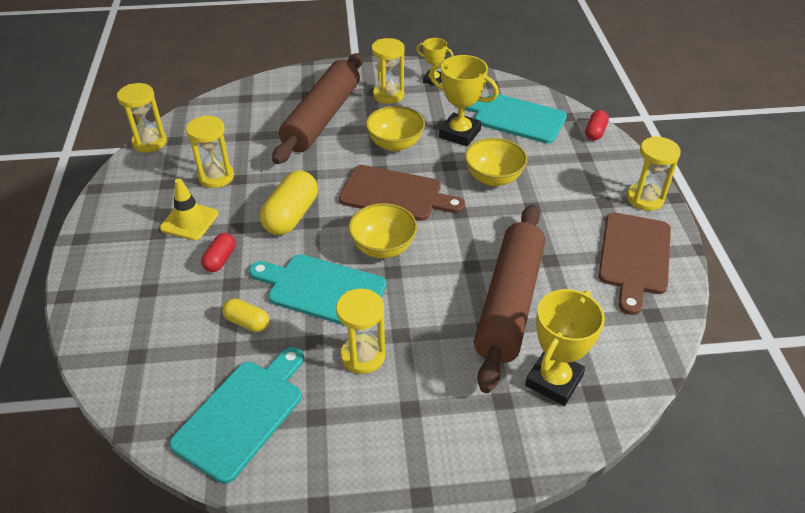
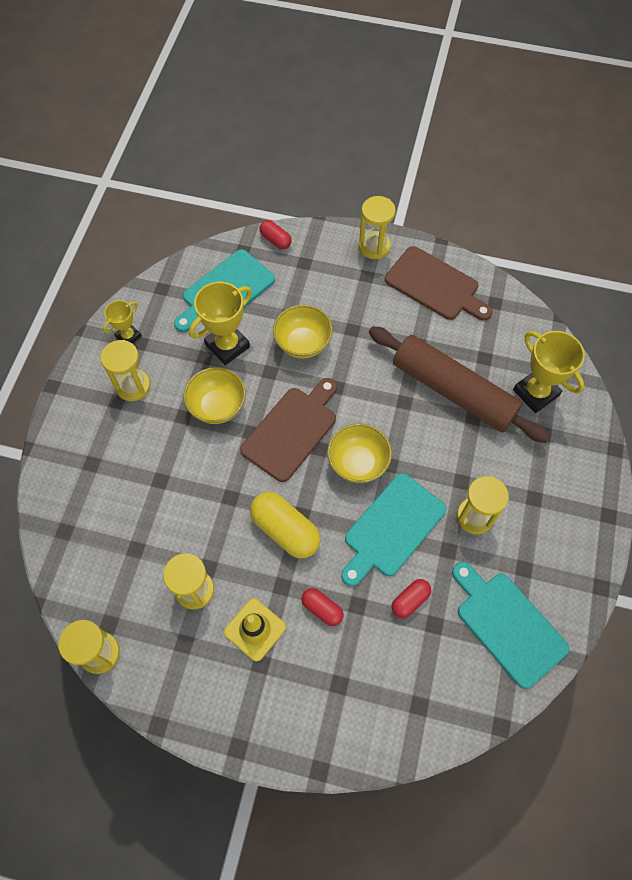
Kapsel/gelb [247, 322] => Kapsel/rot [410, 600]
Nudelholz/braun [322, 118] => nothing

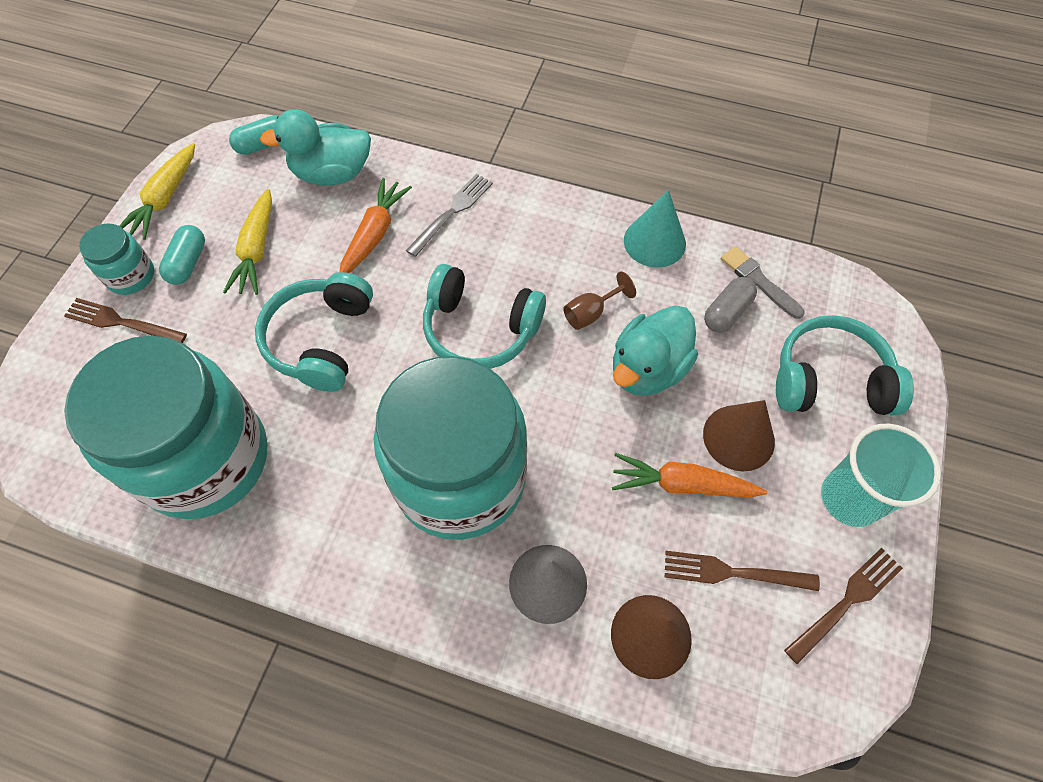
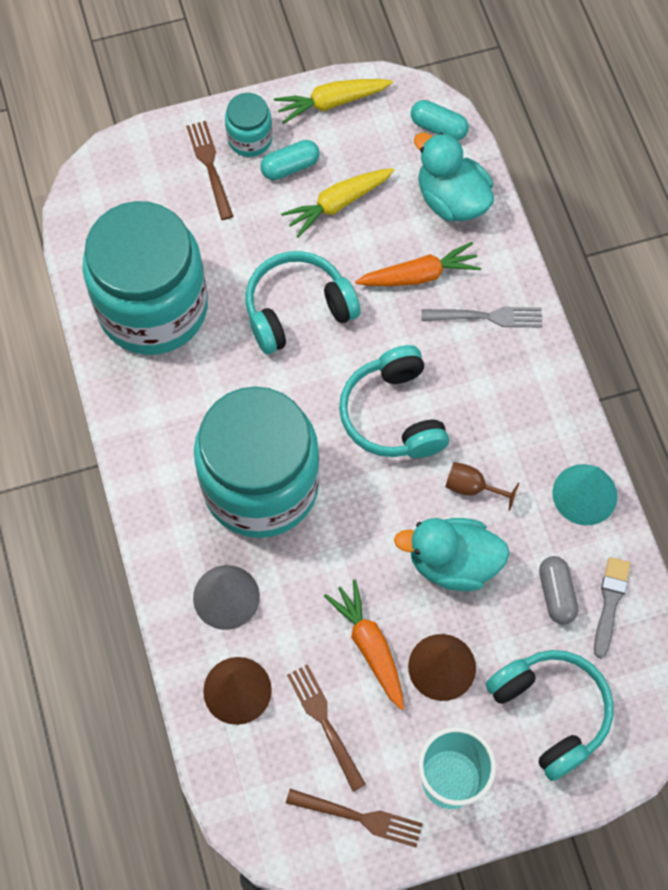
Kapsel/grau [727, 312] => Kapsel/grau [556, 594], 75 degrees clockwise

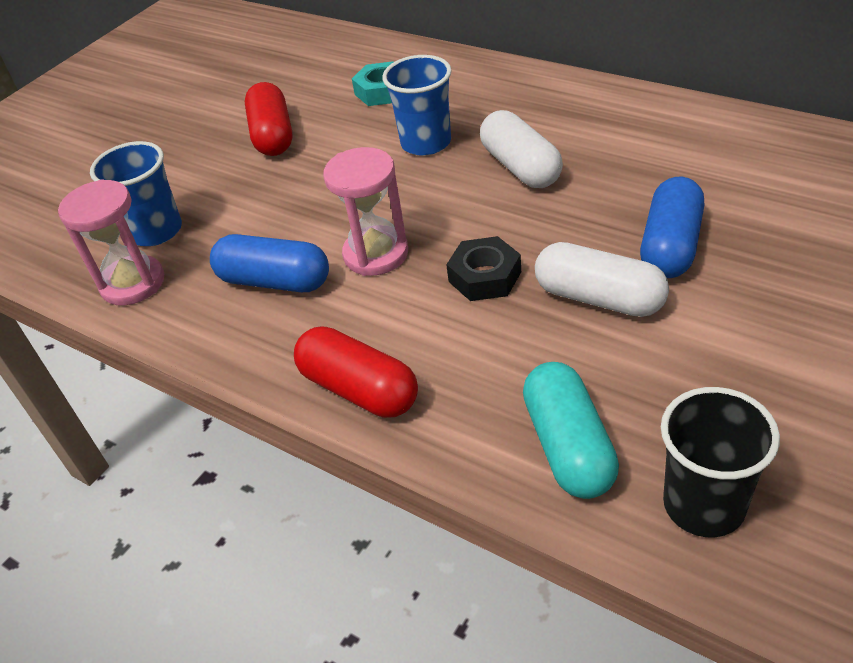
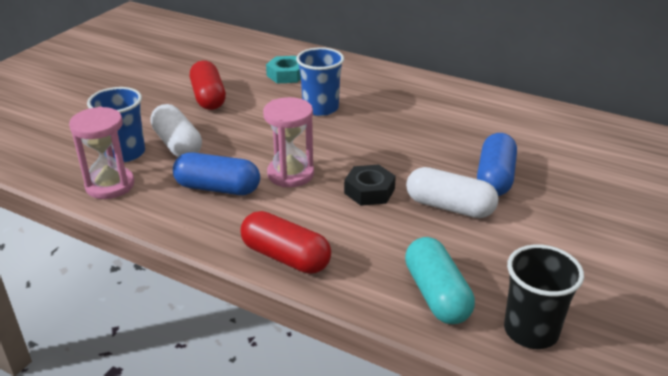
Kapsel/weiß [520, 167] => Kapsel/weiß [177, 144], relocated

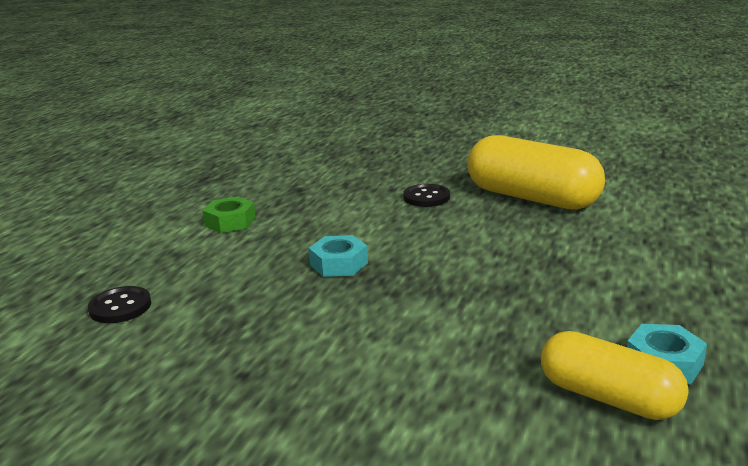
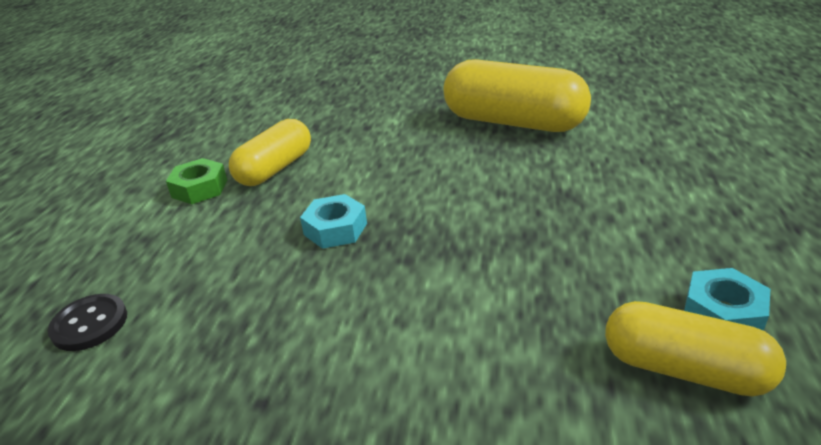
nothing => Kapsel/gelb [275, 169]
Knopf/schwarz [426, 197] => nothing

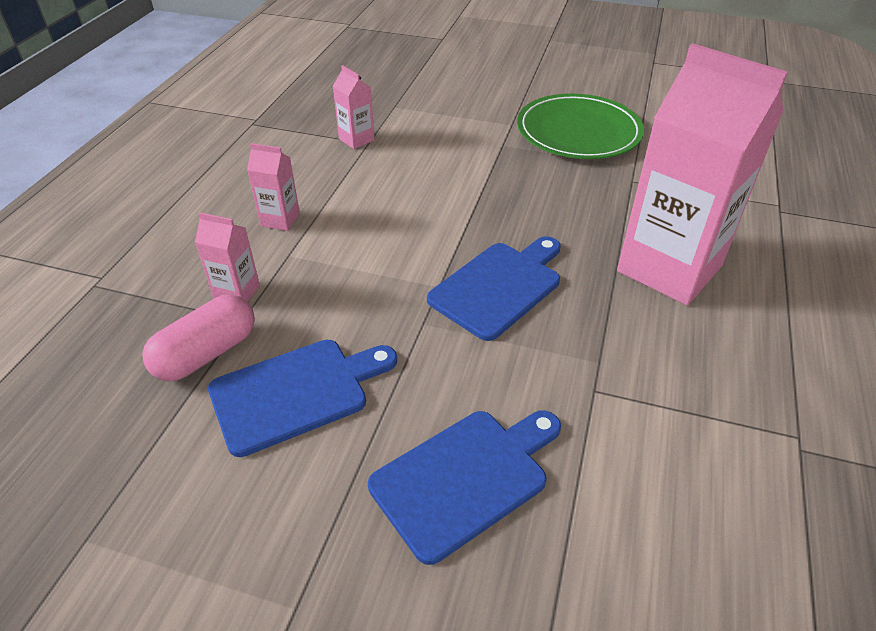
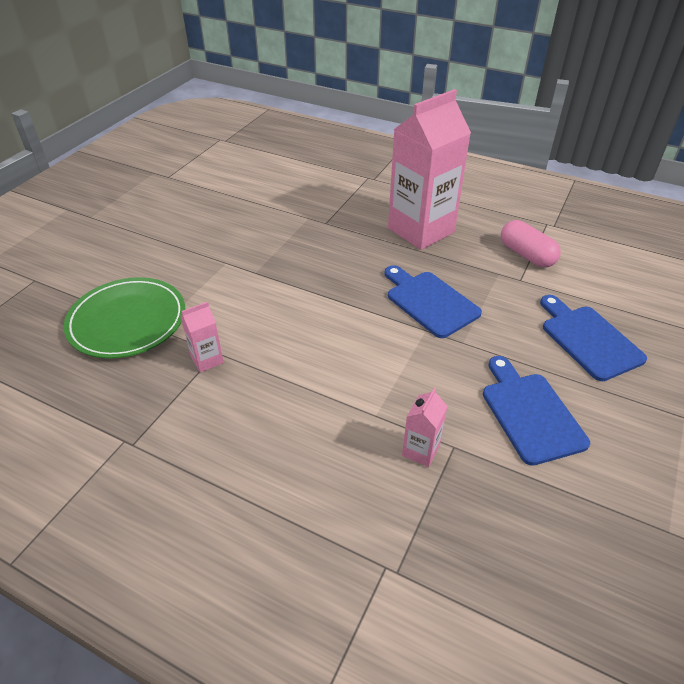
Teller/grün [578, 132] => Teller/grün [127, 321], relocated
Kapsel/rosa [207, 353] => Kapsel/rosa [526, 255], relocated
Getränkekarton/rosa [280, 220] => nothing

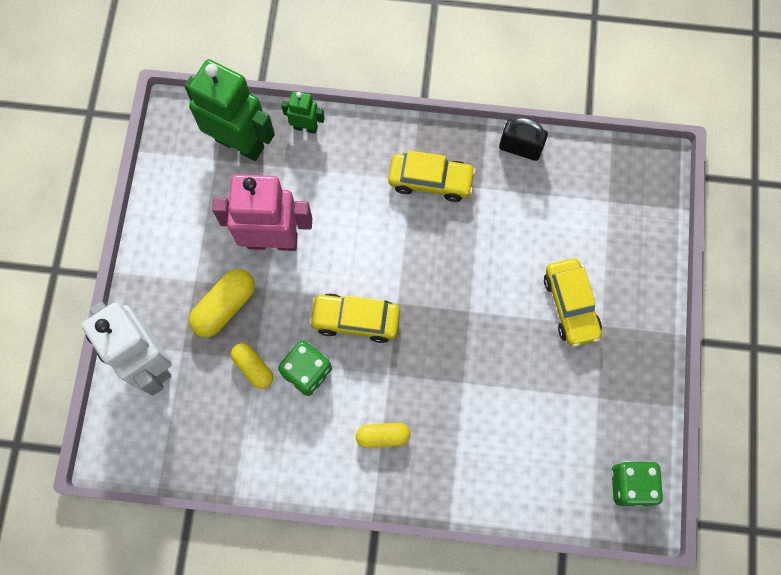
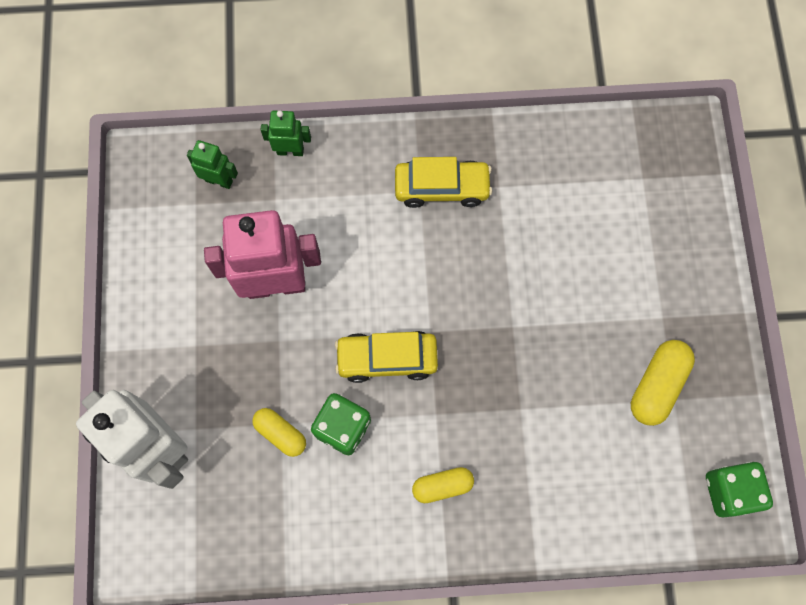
Roboter/grün [240, 143] => Roboter/grün [219, 180], x0.48
Kapsel/gelb [225, 306] => Kapsel/gelb [657, 385], relocated
Vorhängeschloss/schwarz [520, 148] => nothing
Auto/gelb [570, 305] => nothing

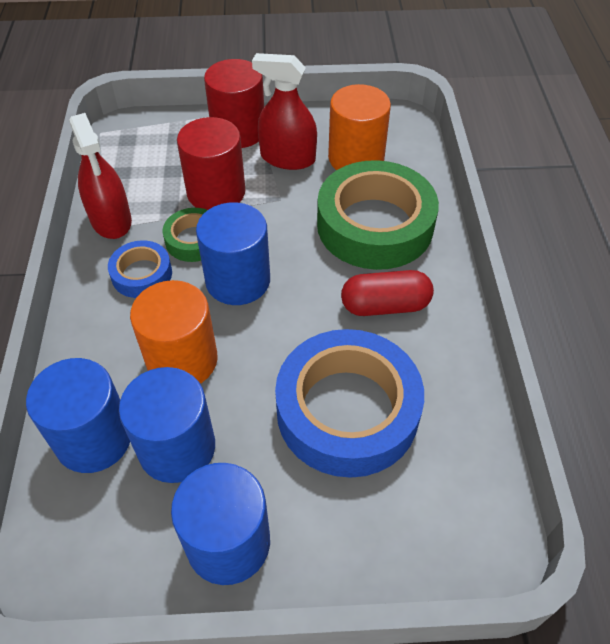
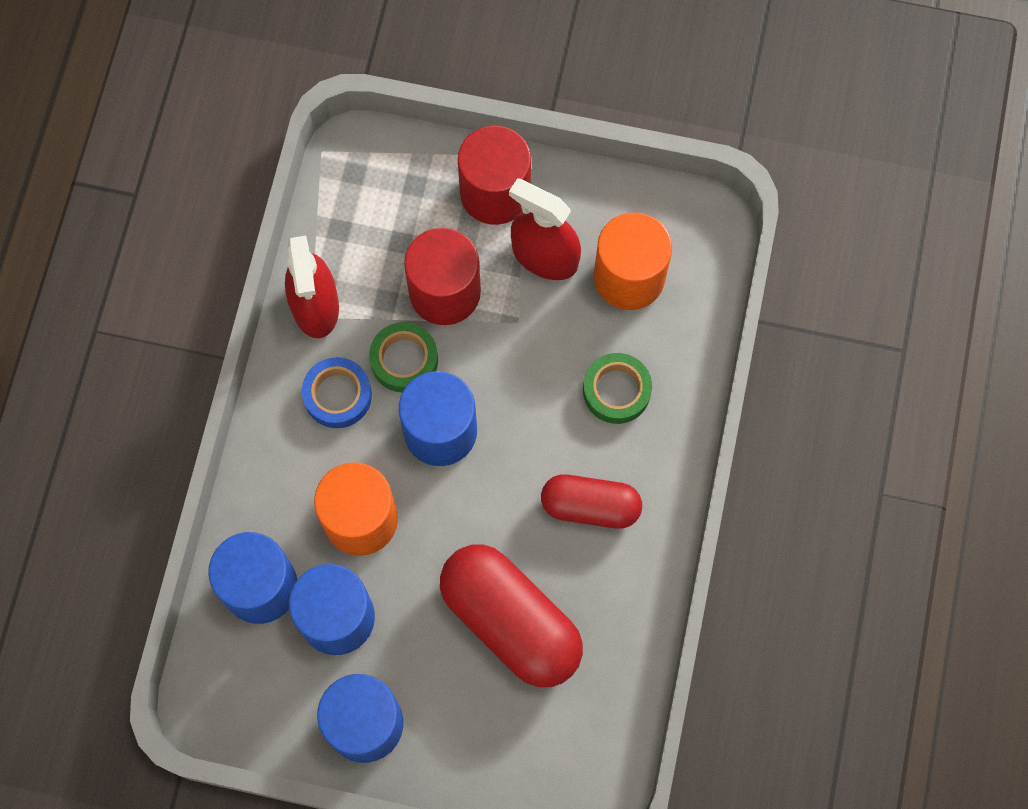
Klebeband/blau [347, 410] => Kapsel/rot [510, 621]
Klebeband/grün [375, 225] => Klebeband/grün [616, 391], x0.49

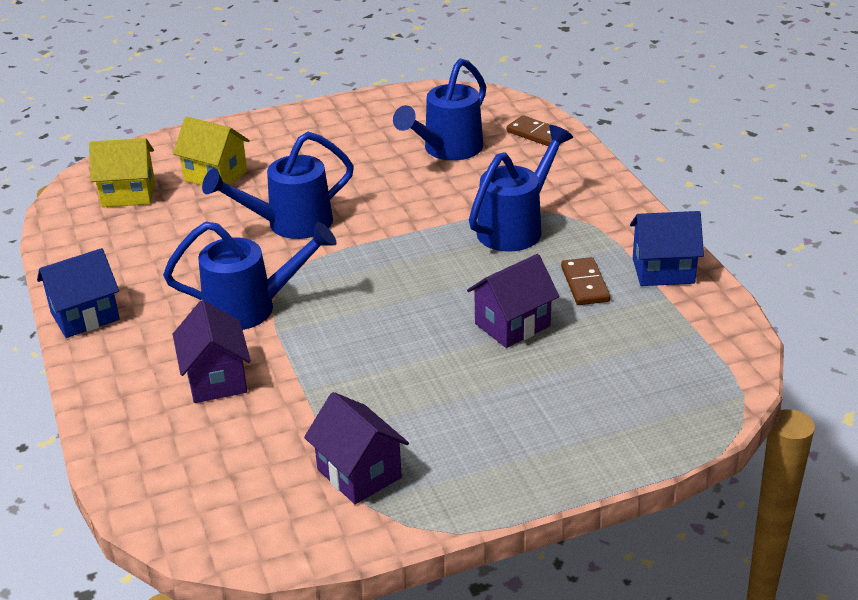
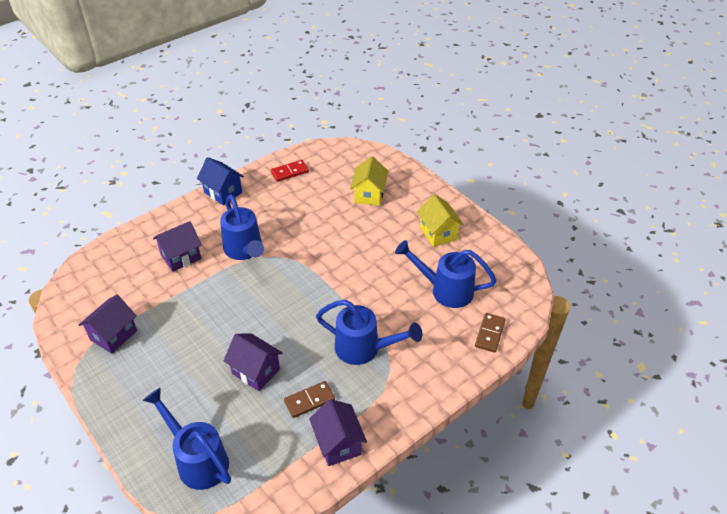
Gießkanne/blau [290, 224] => Gießkanne/blau [198, 460], relocated
nothing => Dominostein/rot [289, 172]
Haus/blau [663, 271] => Haus/lila [338, 444]
Haus/gelb [128, 194] => Haus/gelb [438, 233], relocated

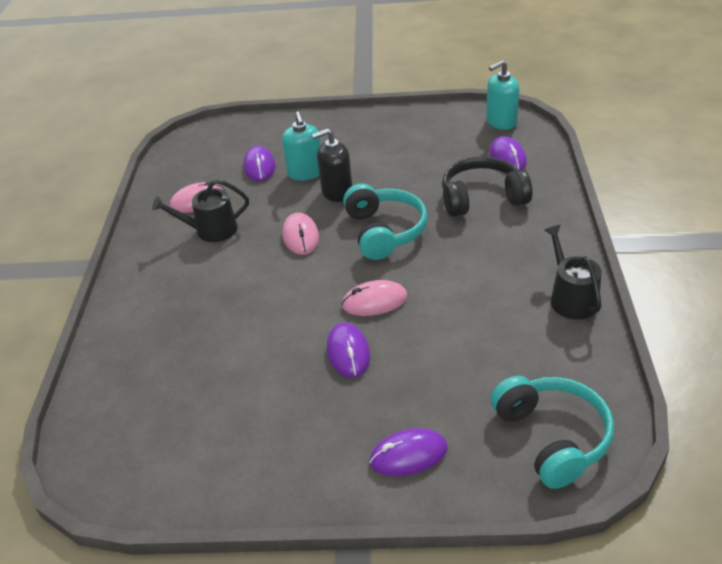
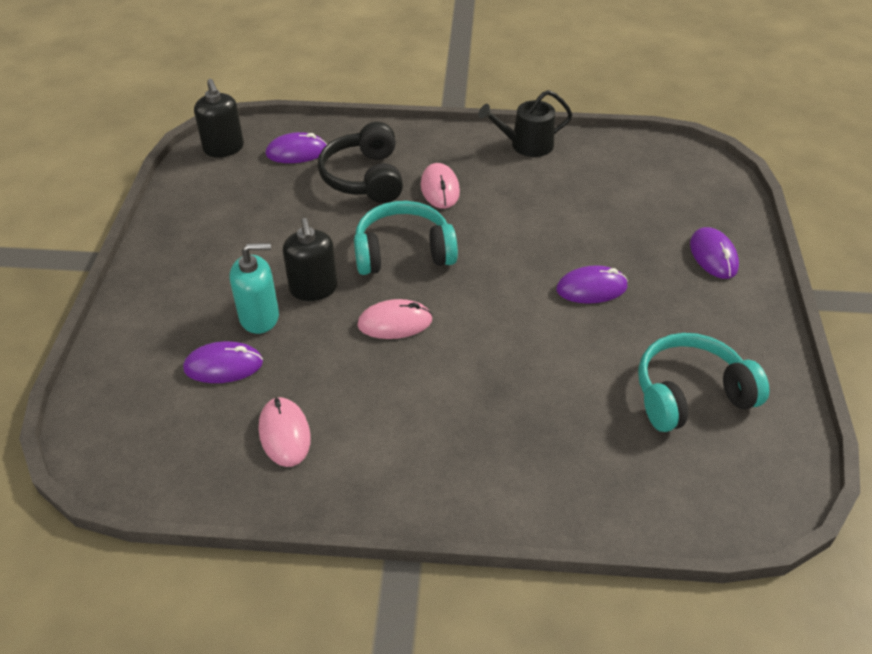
Seifenspender/türkis [501, 122] => Seifenspender/schwarz [224, 148]
Computermaus/rosa [374, 301] => Computermaus/rosa [440, 189], relocated
Kopfhörer/türkis [552, 437] => Kopfhörer/türkis [690, 394], relocated
Gießkanne/schwarz [211, 230] => nothing

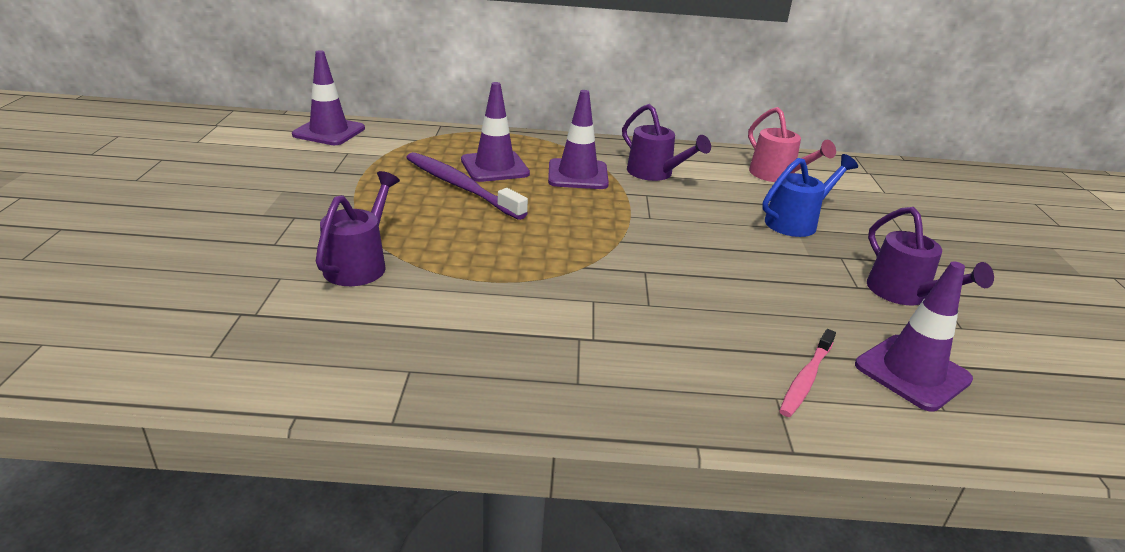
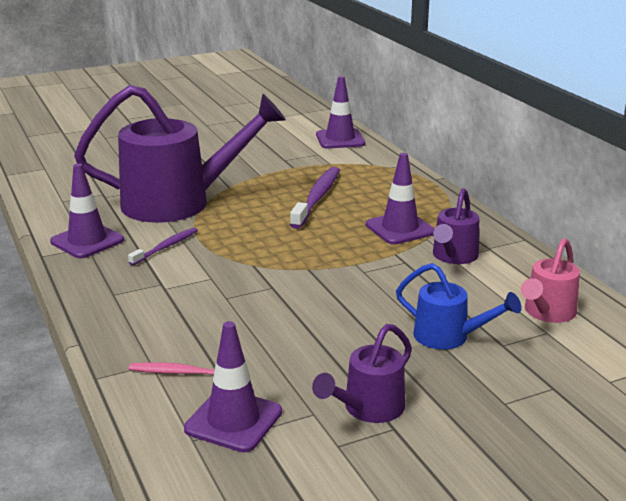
Leitkegel/lila [494, 167] => Leitkegel/lila [87, 241], relocated
Gießkanne/lila [360, 264] => Gießkanne/lila [179, 202], x2.09
nothing => Zahnbürste/lila [166, 247]

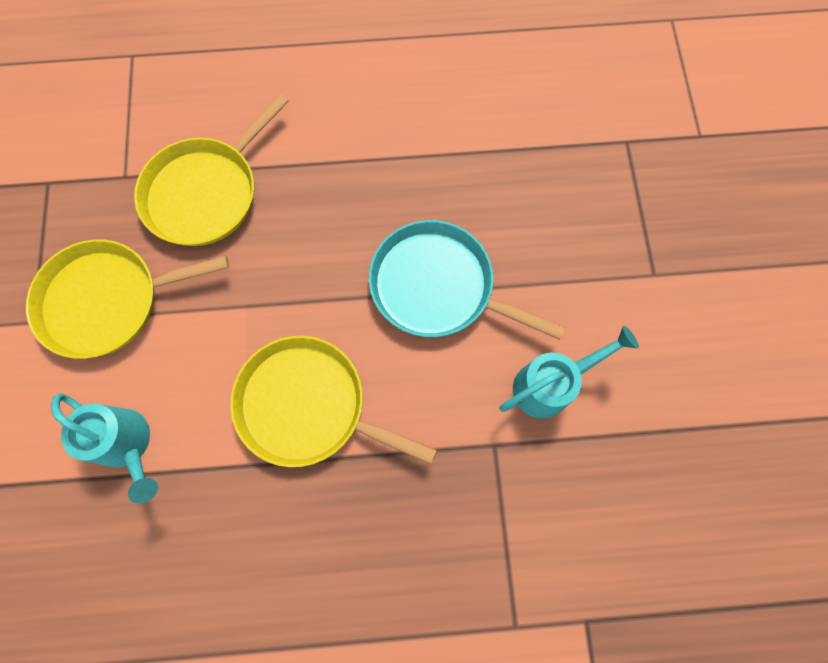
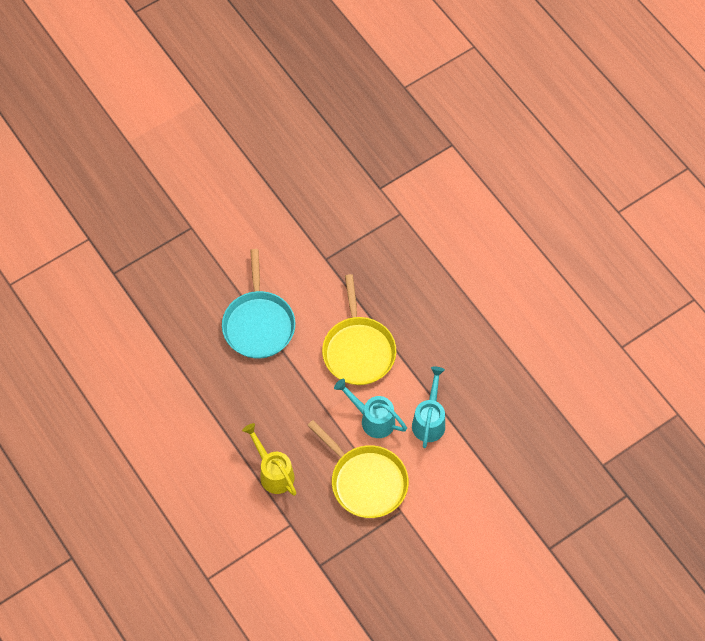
Pfanne/gelb [206, 192] => Gießkanne/gelb [273, 472]
Gießkanne/türkis [550, 385] => Gießkanne/türkis [373, 419], relocated

